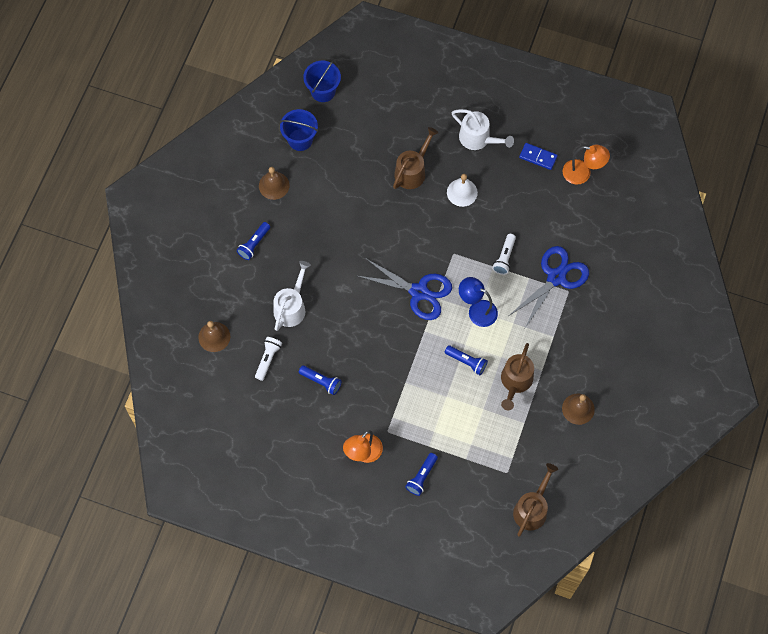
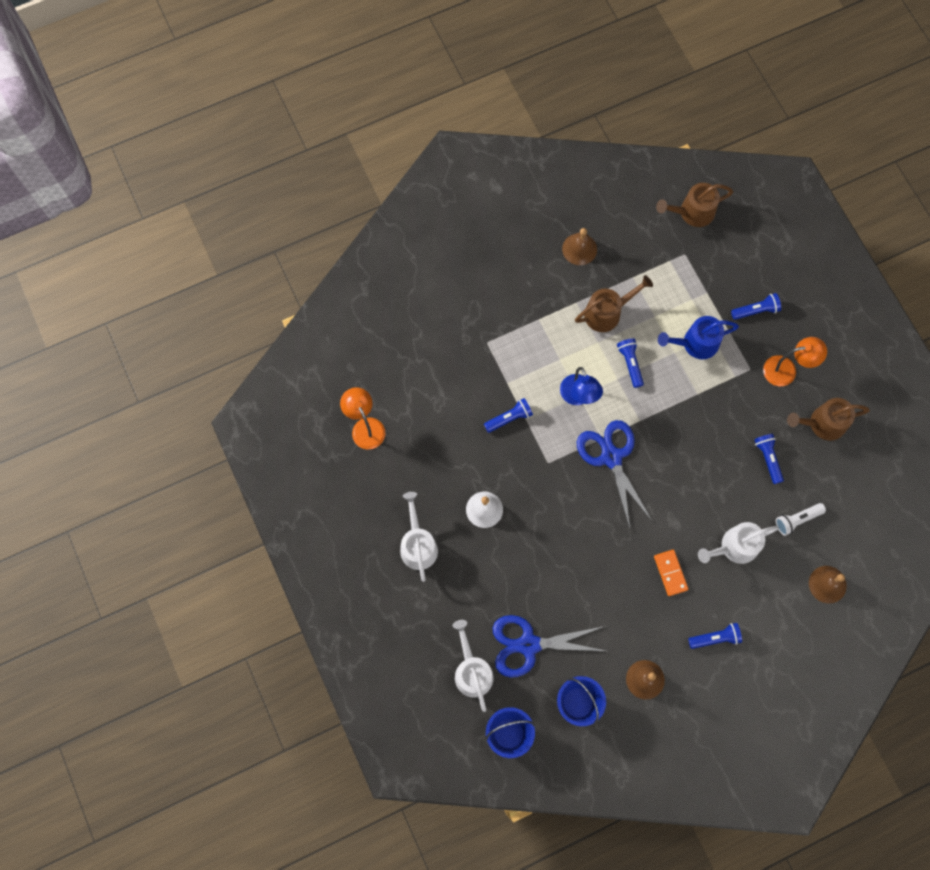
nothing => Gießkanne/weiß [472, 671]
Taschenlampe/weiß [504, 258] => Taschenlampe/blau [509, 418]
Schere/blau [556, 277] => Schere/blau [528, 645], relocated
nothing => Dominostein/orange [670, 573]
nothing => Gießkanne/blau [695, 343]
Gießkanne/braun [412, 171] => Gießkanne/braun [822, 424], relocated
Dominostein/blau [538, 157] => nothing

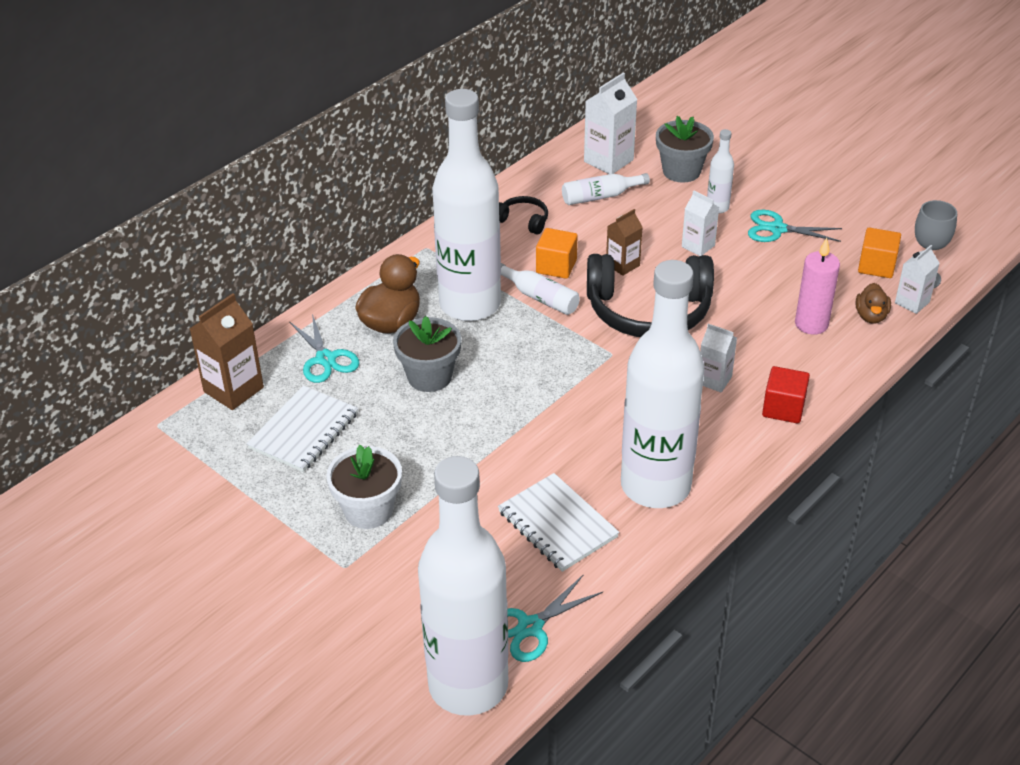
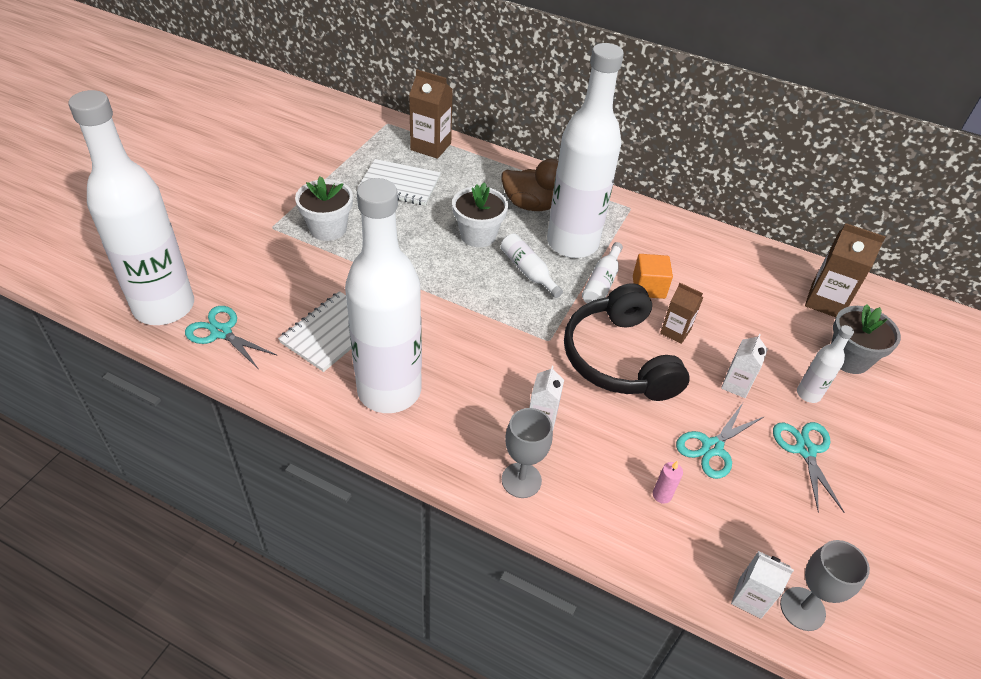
Blumentopf/grau [429, 376] => Blumentopf/weiß [478, 235]
Flasche/weiß [600, 196] => Flasche/weiß [528, 271], relocated
Kubus/rot [783, 408] => Kelch/grau [521, 480]
Kerze/rosa [811, 324] => Kerze/rosa [662, 495], x0.53
Schere/türkis [325, 359] => Schere/türkis [712, 447], relocated
Getränkekarton/weiß [608, 161] => Getränkekarton/braun [825, 301]
Kopfhörer/schwarz [523, 220] => nothing
Ente/braun [871, 316] => nothing
Kubus/orange [876, 266] => nothing

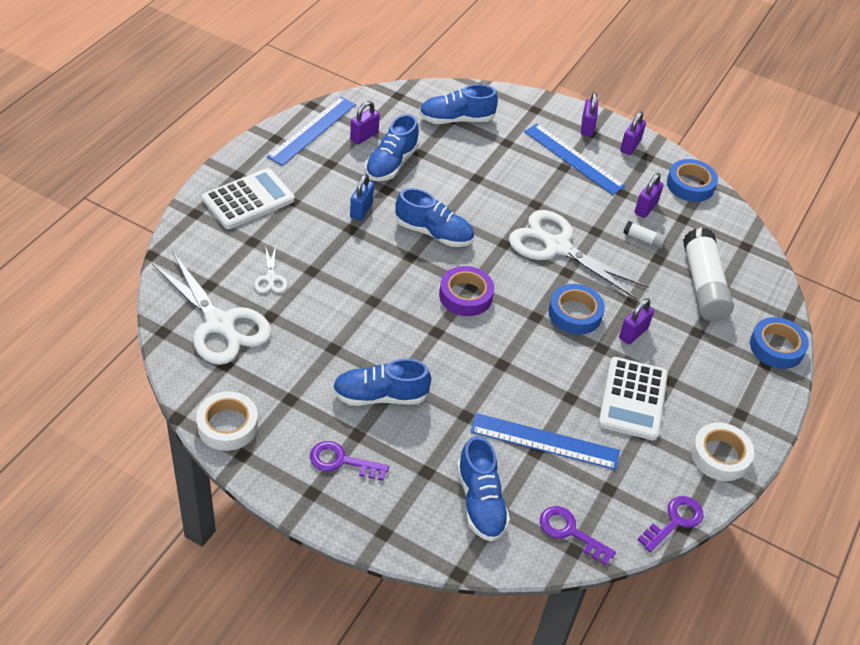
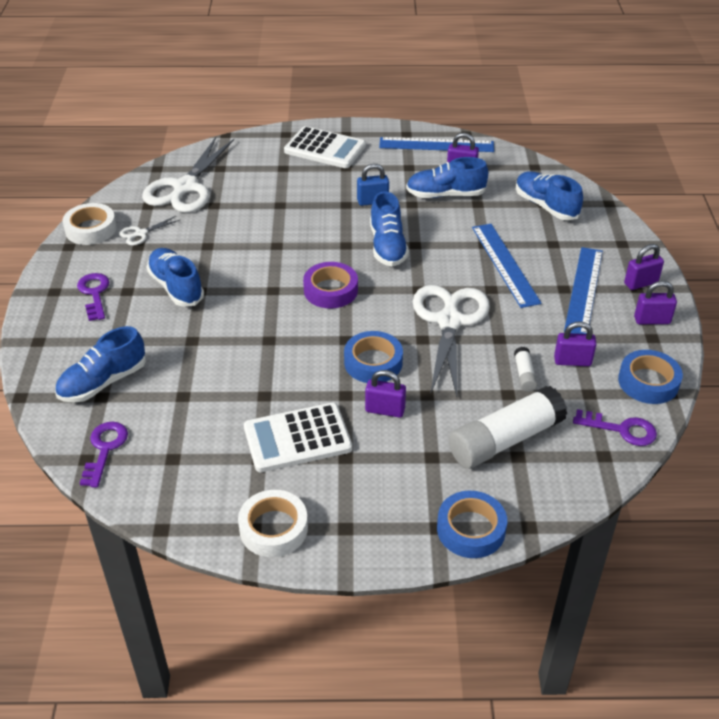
Schere/weiß [270, 278] => Schere/weiß [141, 233], relocated
Lineal/blau [544, 442] => Lineal/blau [504, 264], relocated
Schlüssel/lila [675, 521] => Schlüssel/lila [622, 429], relocated

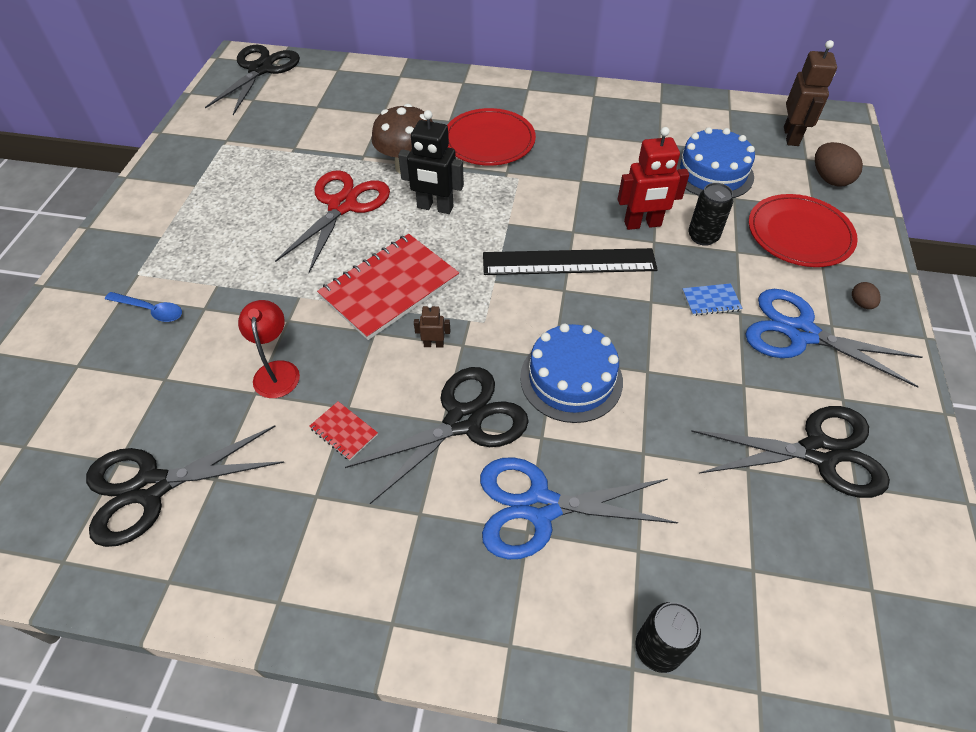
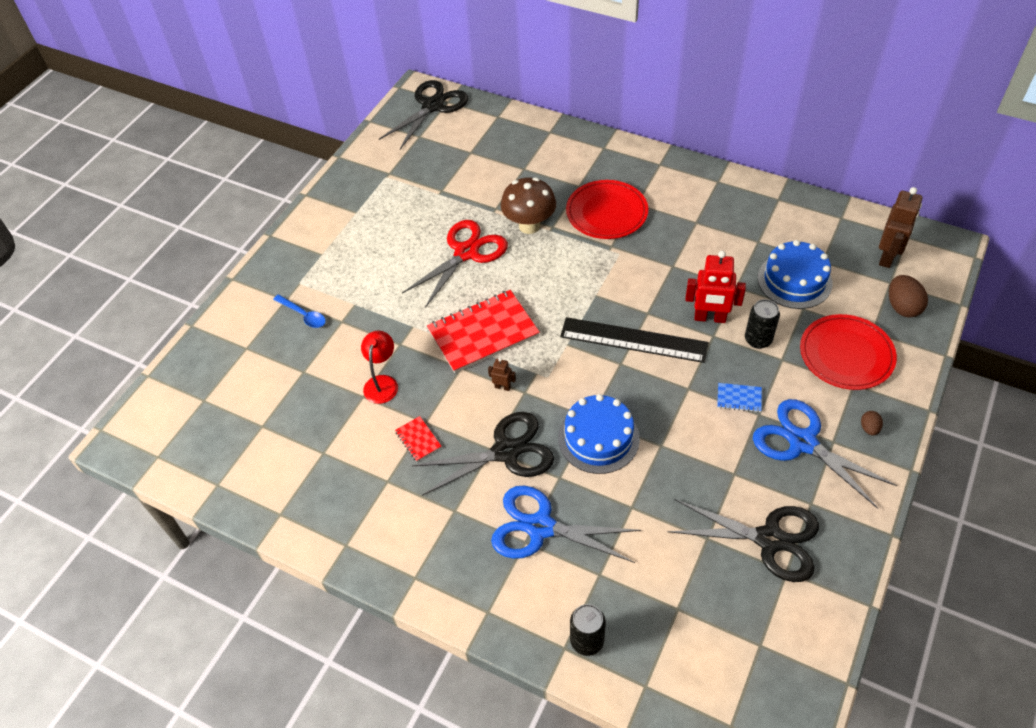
Schere/schwarz [151, 487] => nothing
Roboter/schwarz [435, 207] => nothing

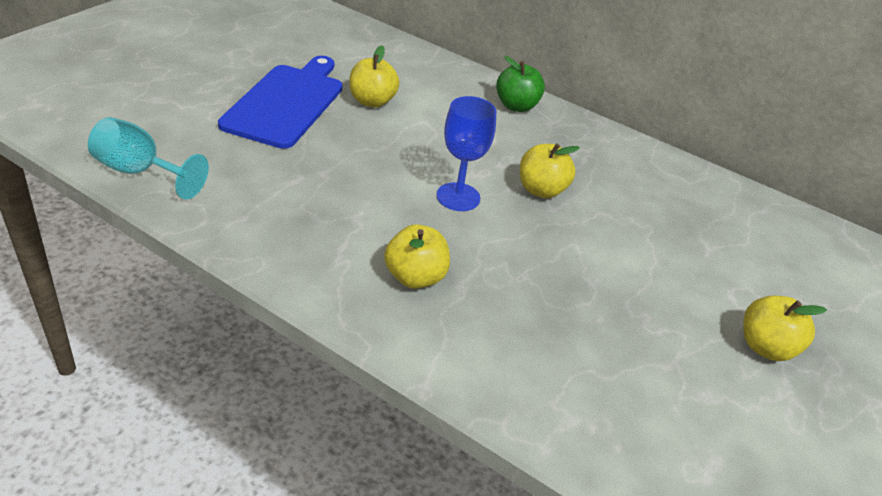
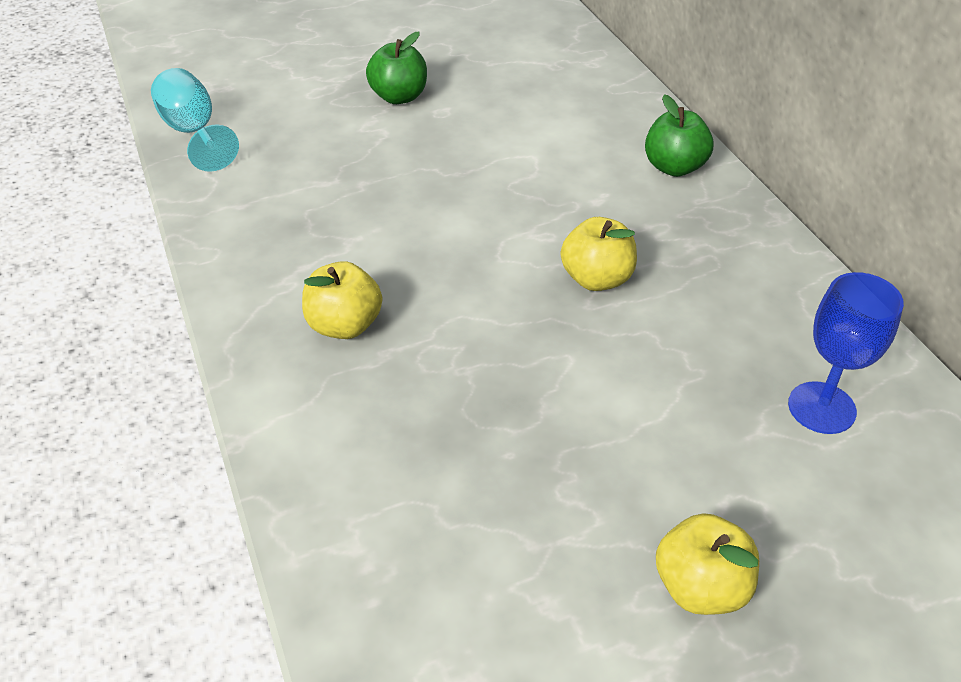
Schneidebrett/blau [286, 103] => Apfel/grün [399, 97]
Kelch/blau [458, 197] => Kelch/blau [821, 408], relocated
Apfel/gelb [372, 101] => nothing

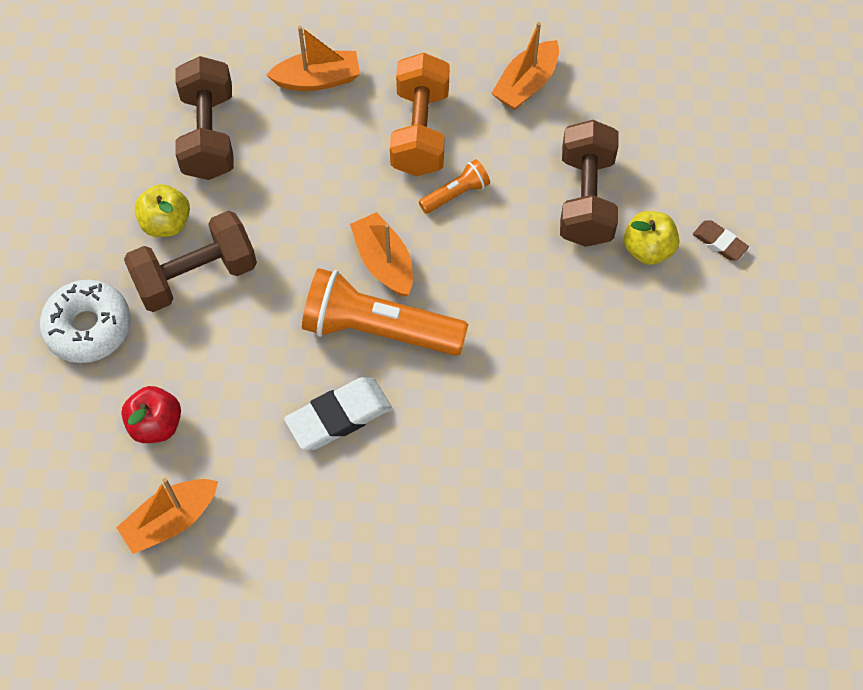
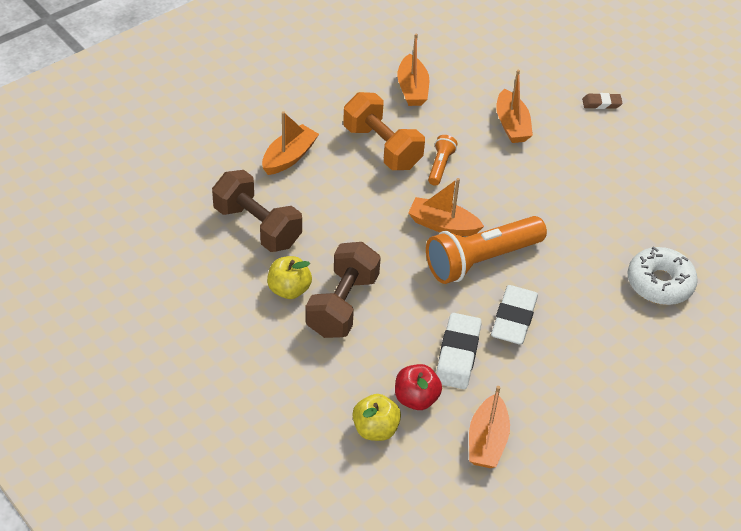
Apfel/gelb [648, 249] => Apfel/gelb [375, 429], relocated
nothing => Radiergummi/weiß [457, 354]
Hantel/braun [586, 199] => Boot/orange [511, 125]
Donut/weiß [88, 327] => Donut/weiß [659, 283], relocated

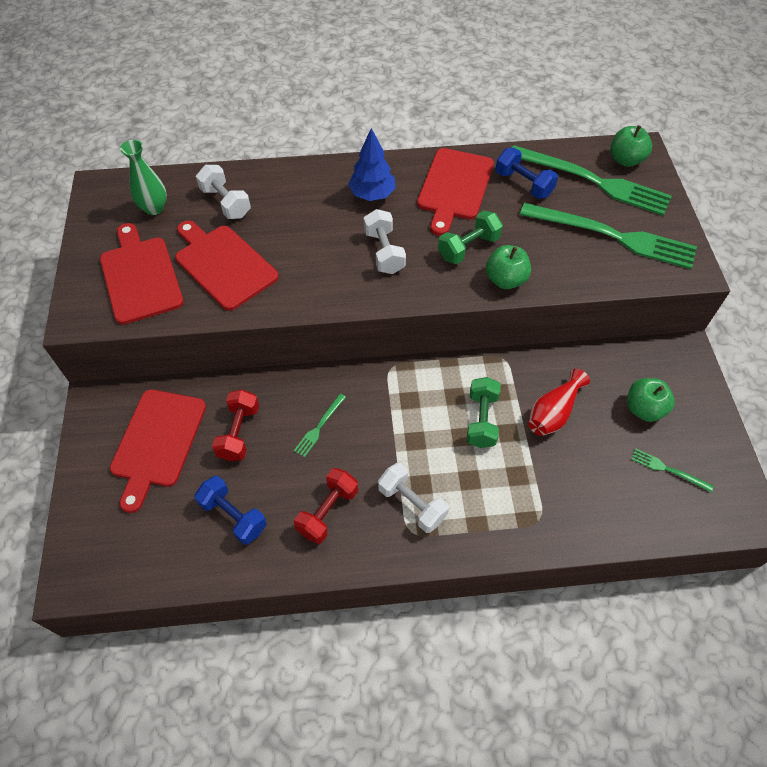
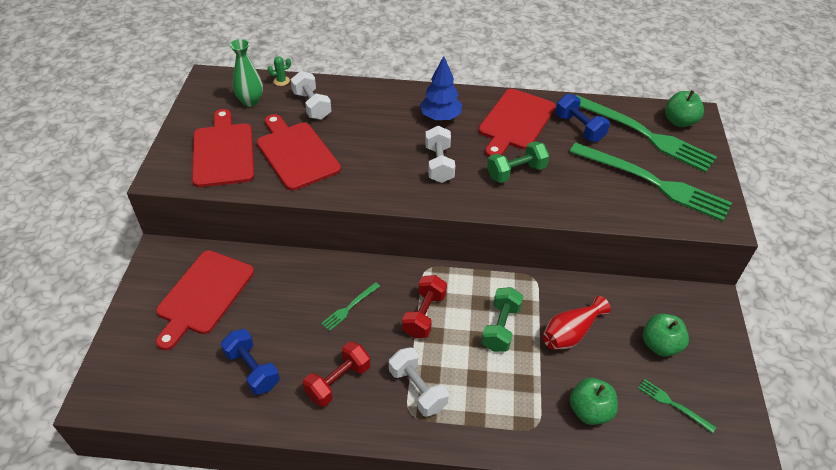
nothing => Kaktus/grün [281, 81]
Hantel/rot [239, 433] => Hantel/rot [424, 315], relocated
Apfel/grün [505, 280] => Apfel/grün [589, 411], relocated

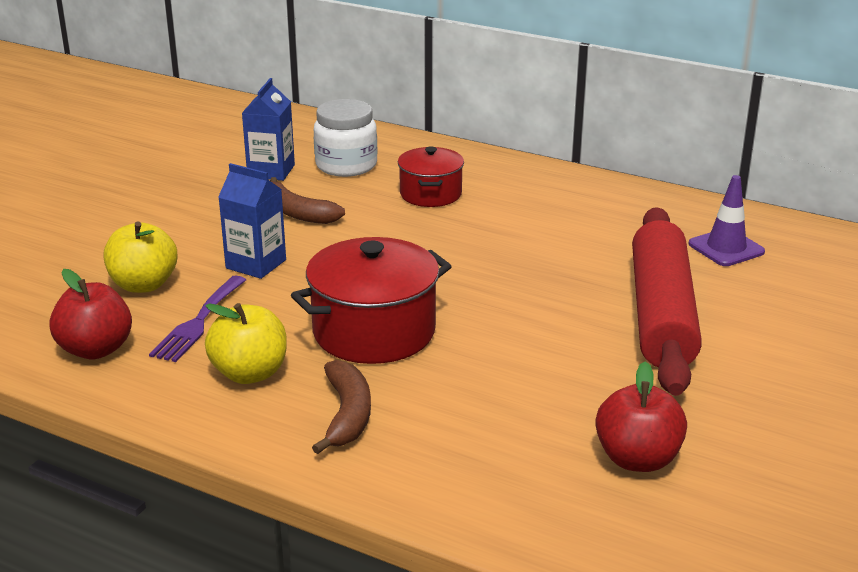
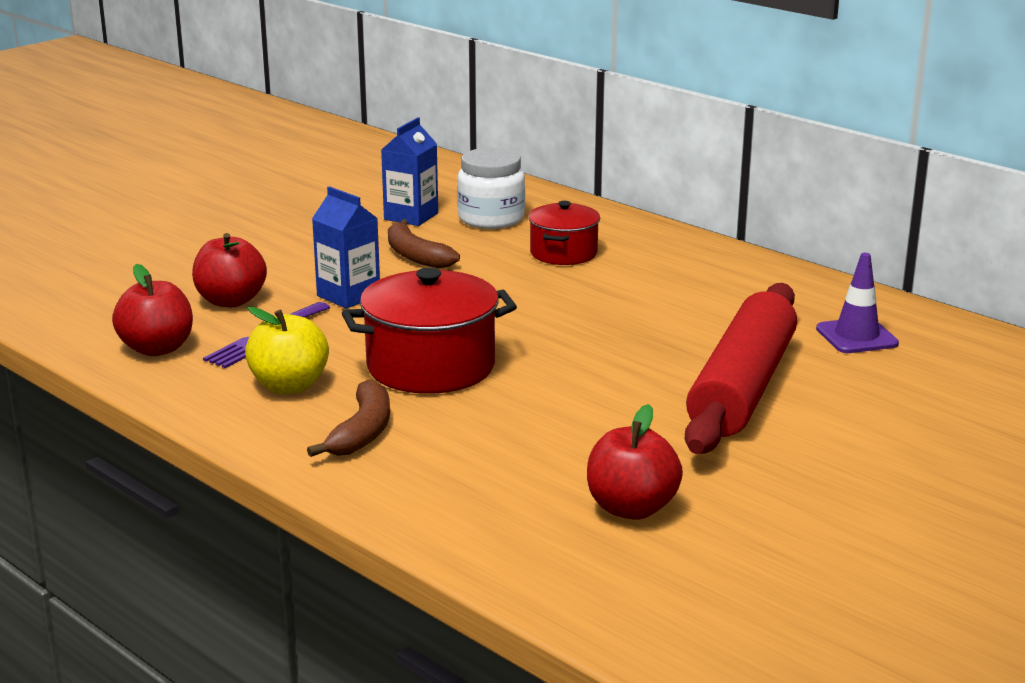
Apfel/gelb [144, 285] => Apfel/rot [231, 301]

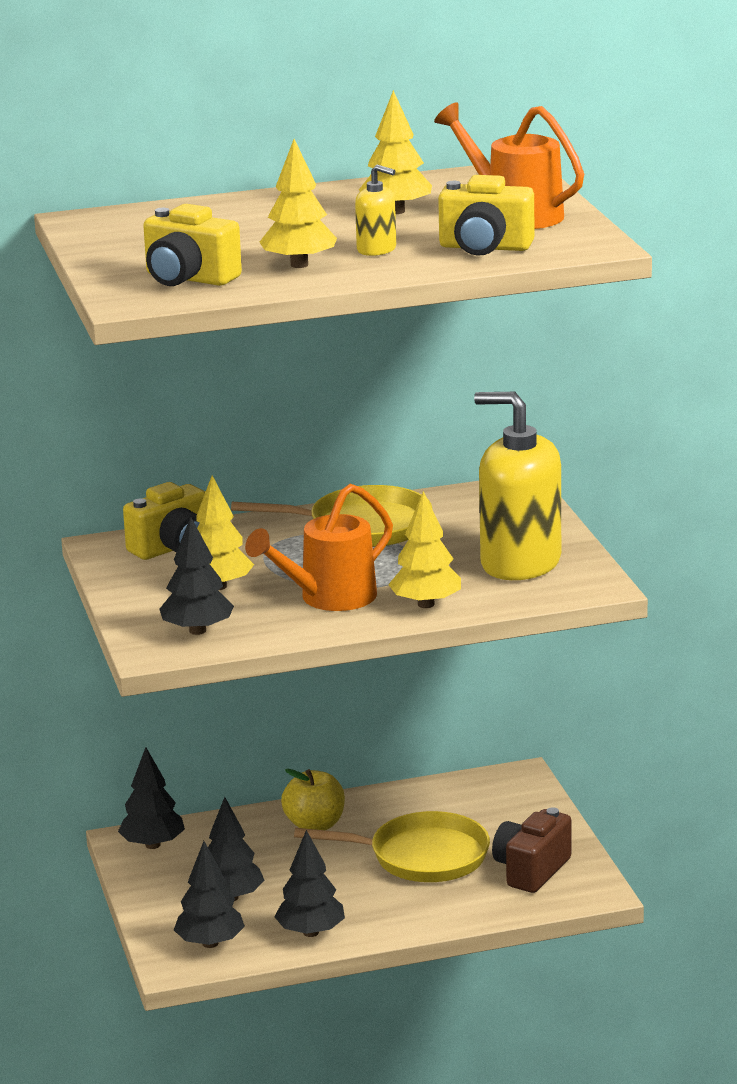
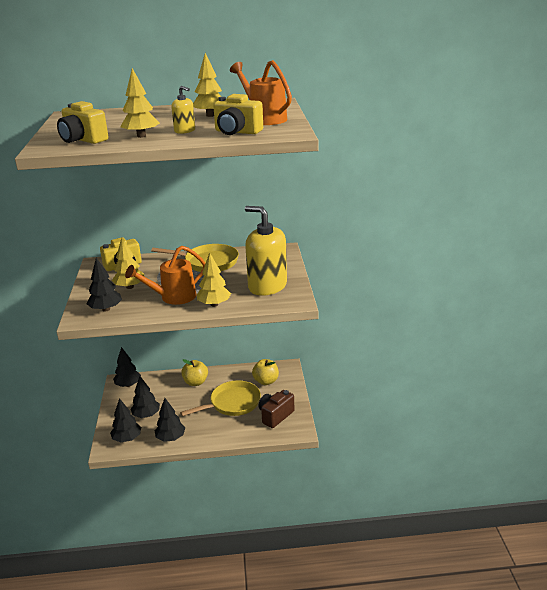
Pfanne/gelb [422, 857] => Pfanne/gelb [232, 403], 45 degrees counterclockwise
nothing => Apfel/gelb [266, 381]

